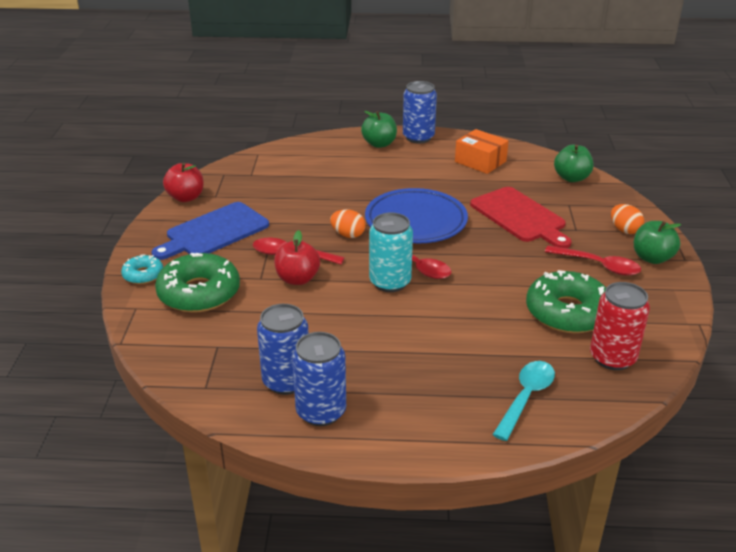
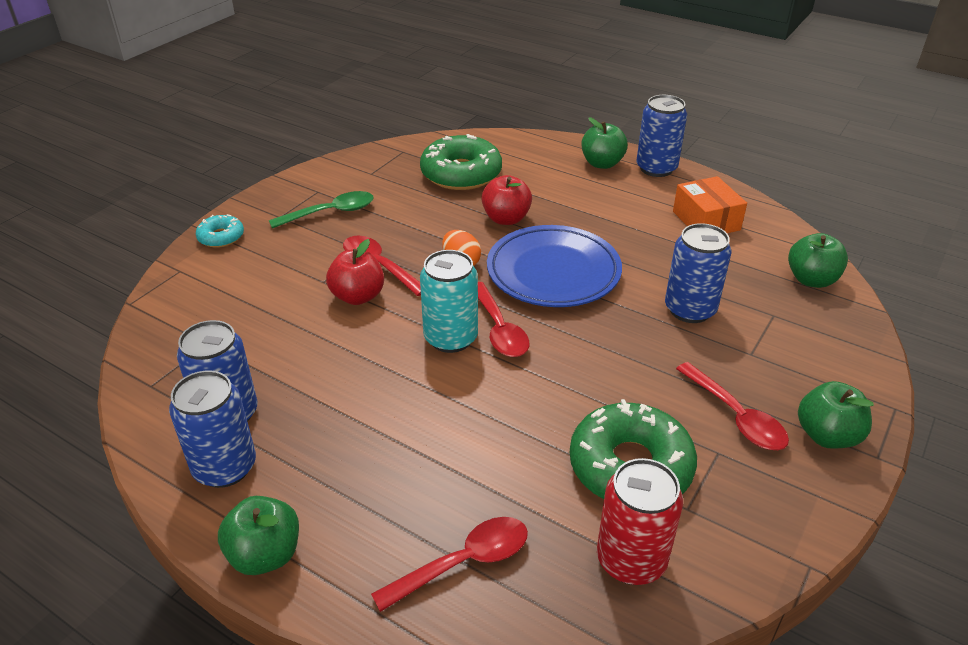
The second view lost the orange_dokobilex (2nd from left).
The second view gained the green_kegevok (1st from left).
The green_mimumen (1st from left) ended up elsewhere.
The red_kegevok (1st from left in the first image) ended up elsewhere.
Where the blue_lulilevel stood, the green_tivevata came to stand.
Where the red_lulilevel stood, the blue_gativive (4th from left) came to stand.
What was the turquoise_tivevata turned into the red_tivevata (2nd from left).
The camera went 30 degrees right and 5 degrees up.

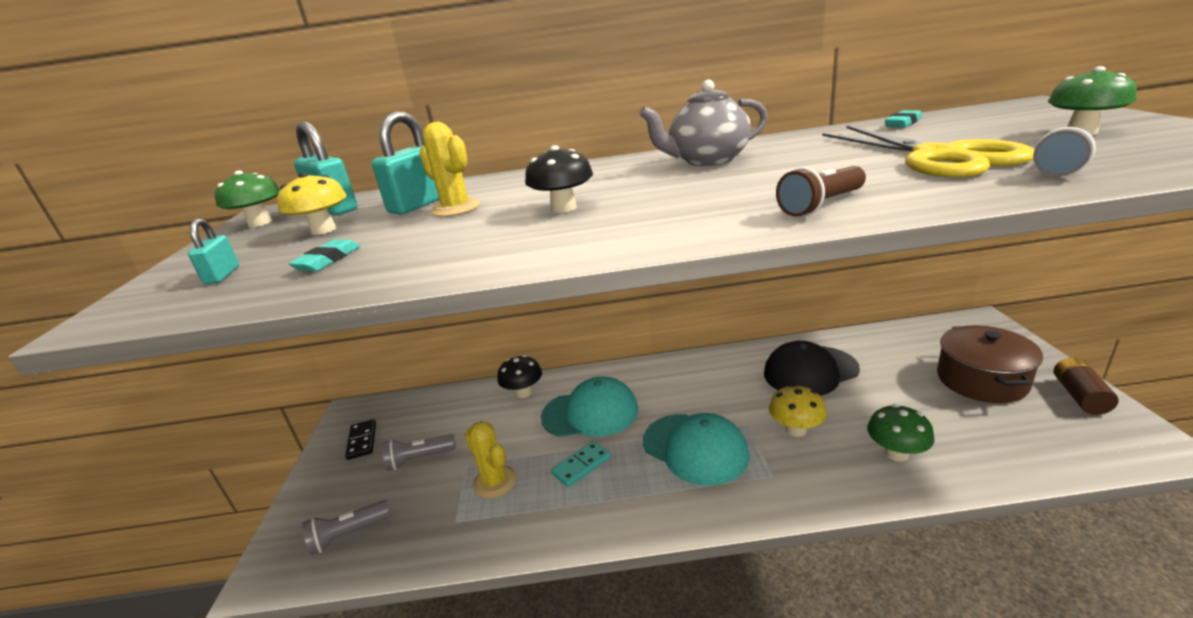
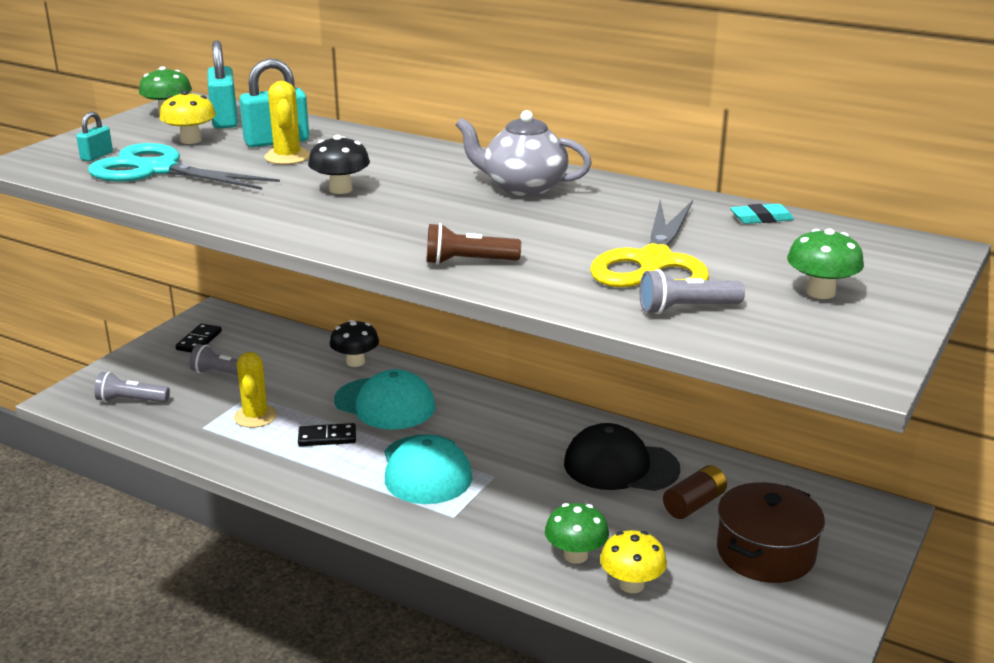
The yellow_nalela (2nd from left) ended up elsewhere.
The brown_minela ended up elsewhere.
Where the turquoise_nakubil (1st from left) stood, the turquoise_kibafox came to stand.
What was the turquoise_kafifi turned into the black_kafifi (2nd from left).
The camera went 30 degrees right and 0 degrees up.

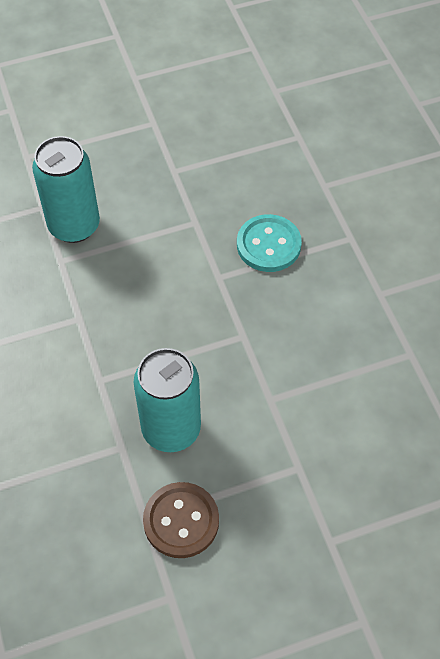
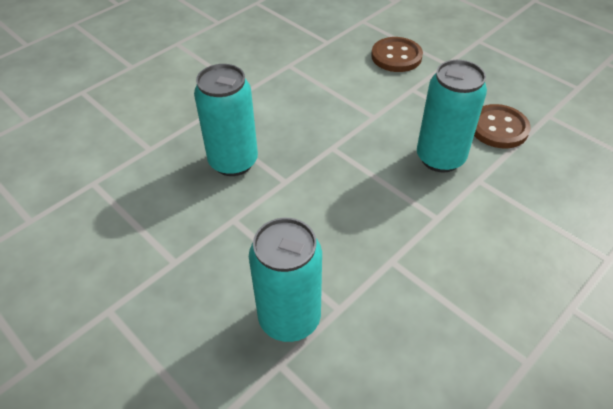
The second view gained the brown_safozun (1st from left).
Where the turquoise_safozun stood, the turquoise_gativive (1st from left) came to stand.
The camera went 115 degrees left and 10 degrees down.

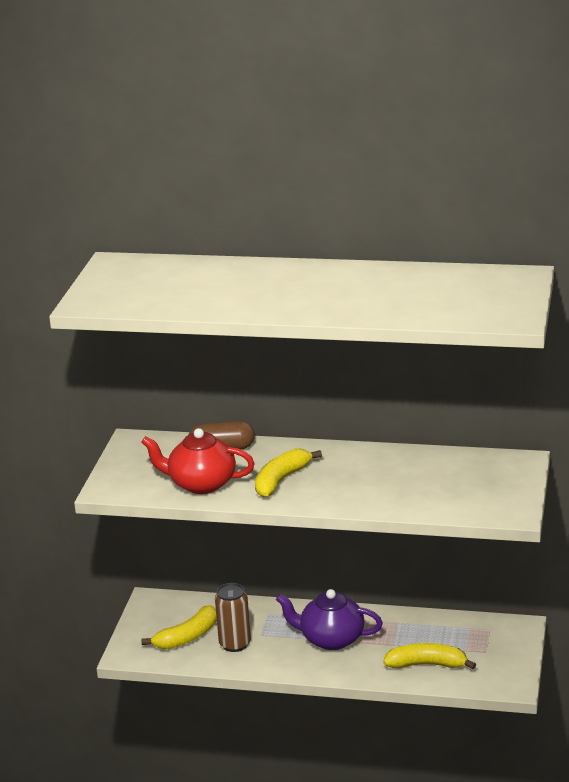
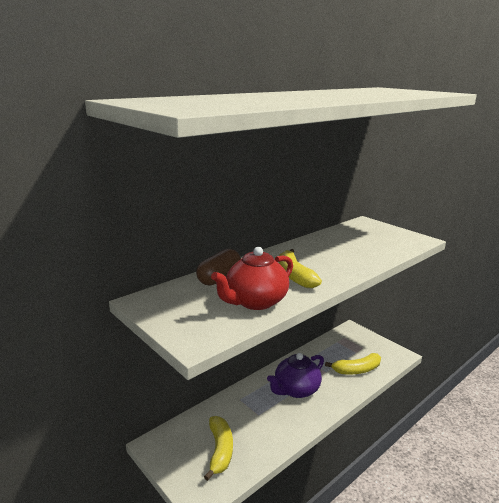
The second view lost the brown_gativive.
The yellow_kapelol (3rd from left) ended up facing another way, 150 degrees counterclockwise from before.
The camera went 55 degrees left and 5 degrees down.

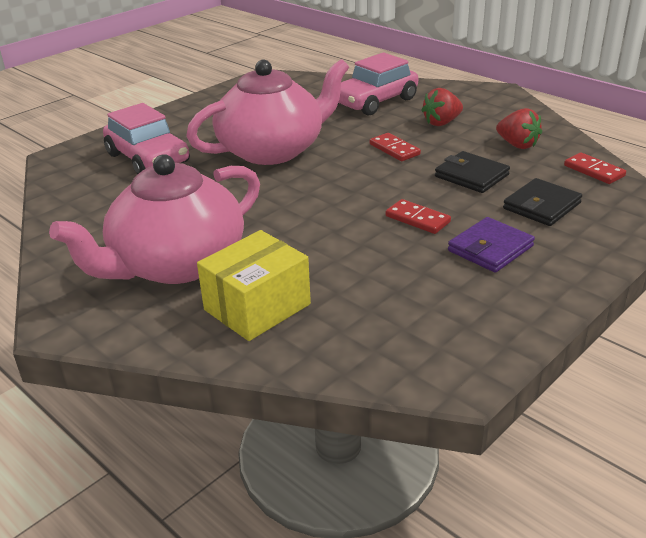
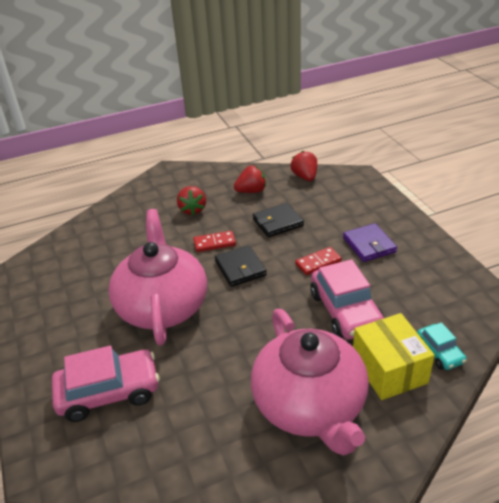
The second view gained the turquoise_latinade.
The pink_latinade (2nd from left) ended up elsewhere.
The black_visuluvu (2nd from left in the first image) ended up elsewhere.
Where the red_kafifi (3rd from left) stood, the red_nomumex (3rd from left) came to stand.
The camera went 65 degrees left and 5 degrees up.

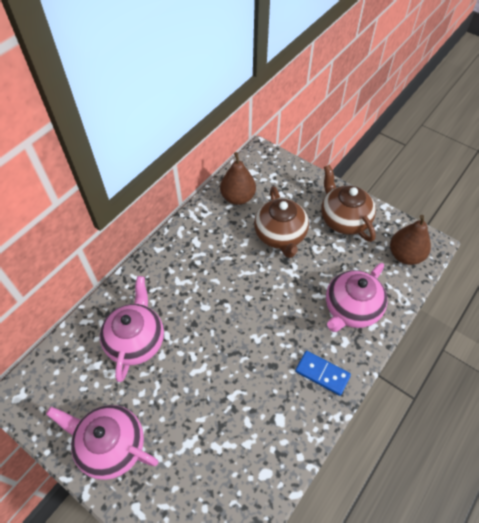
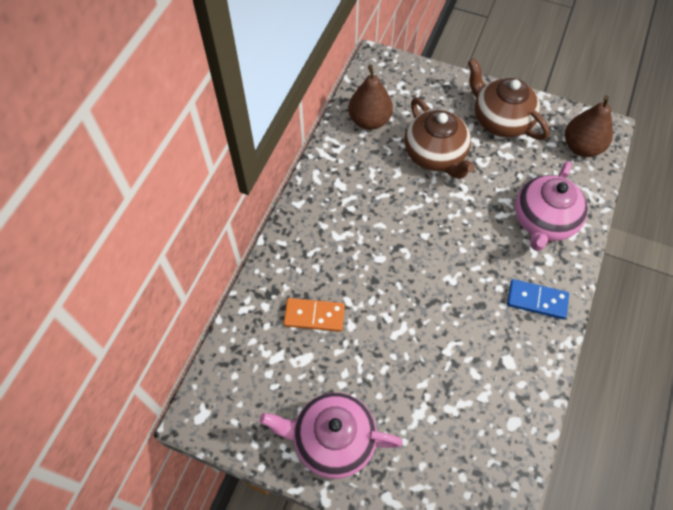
Where the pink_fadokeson (2nd from left) stood, the orange_kafifi came to stand.
The camera went 15 degrees left and 5 degrees up.

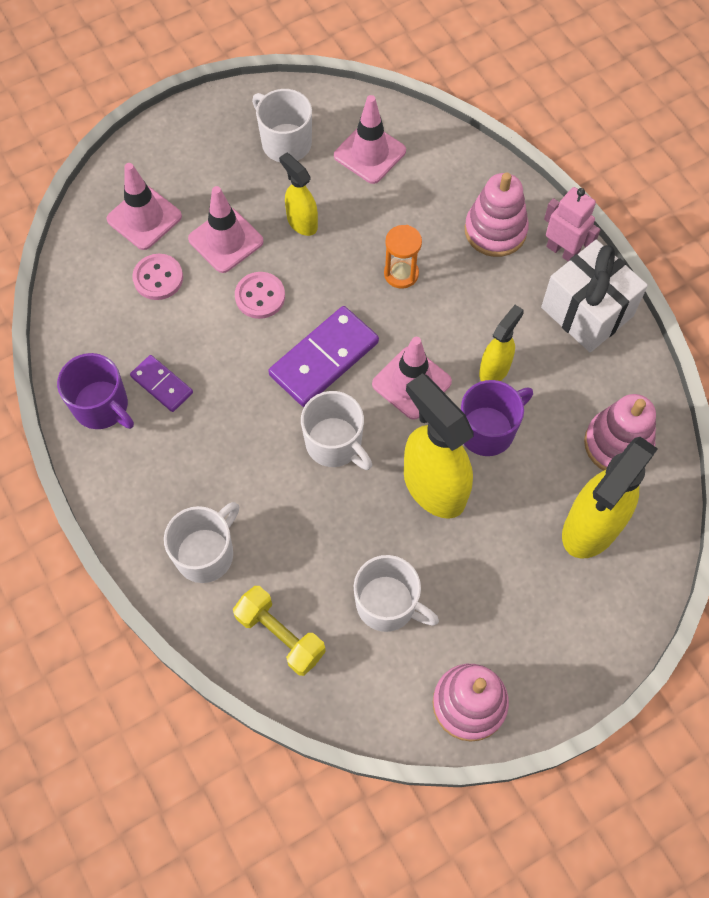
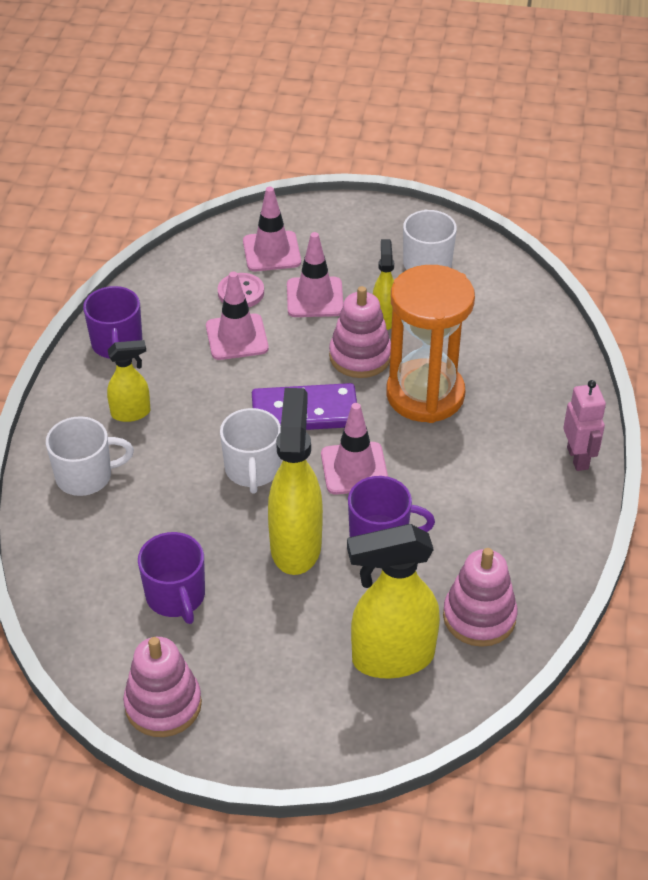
The second view lost the purple_kafifi (1st from left).
The second view lost the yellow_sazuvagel.
The second view lost the pink_safozun (2nd from left).
The second view lost the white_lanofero.
The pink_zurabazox (3rd from left in the first image) ended up elsewhere.
The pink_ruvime (2nd from left) ended up elsewhere.
The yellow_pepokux (3rd from left in the first image) ended up elsewhere.
What was the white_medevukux (4th from left) turned into the purple_medevukux (2nd from left).
The size of the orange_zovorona changed by a factor of 2.24.
The camera went 40 degrees right and 20 degrees down.

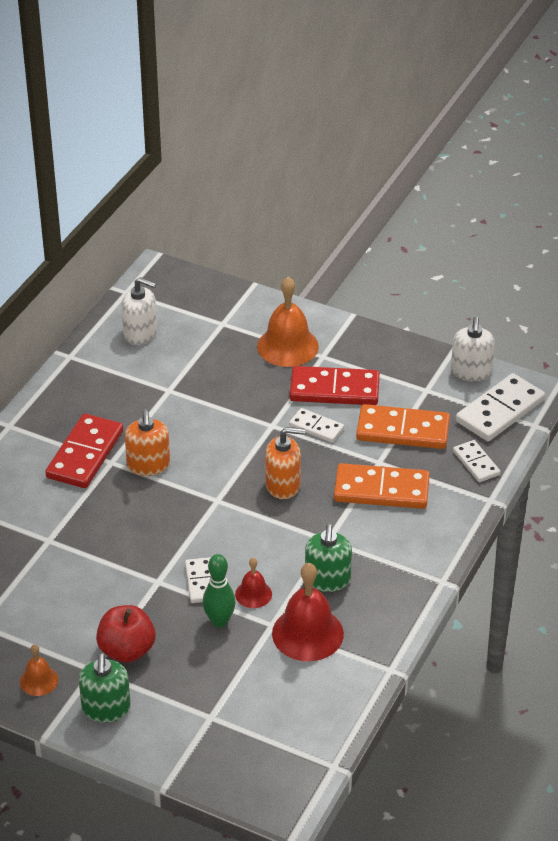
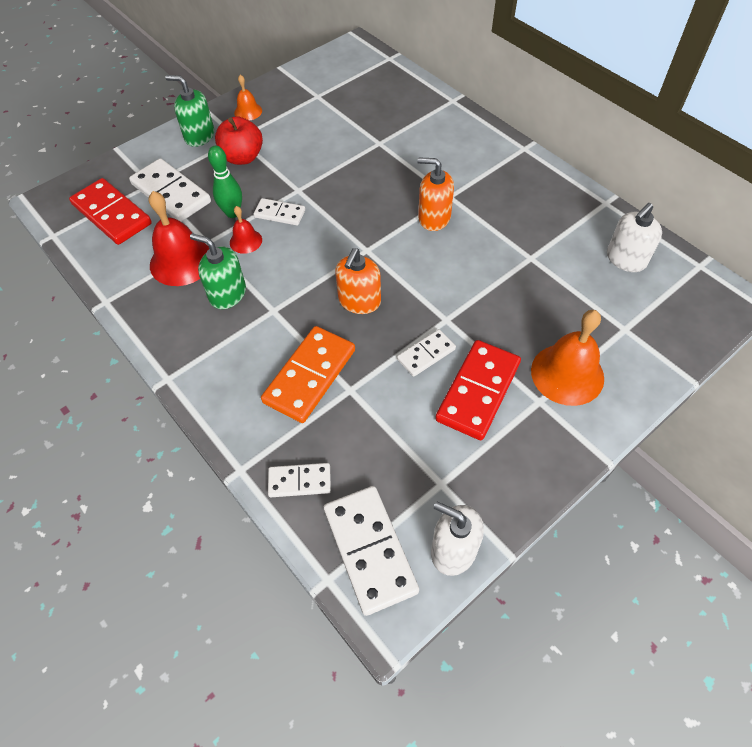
The second view lost the orange_kafifi (2nd from left).
The second view gained the white_kafifi (1st from left).
The red_kafifi (1st from left) ended up elsewhere.
The camera went 115 degrees right and 15 degrees up.

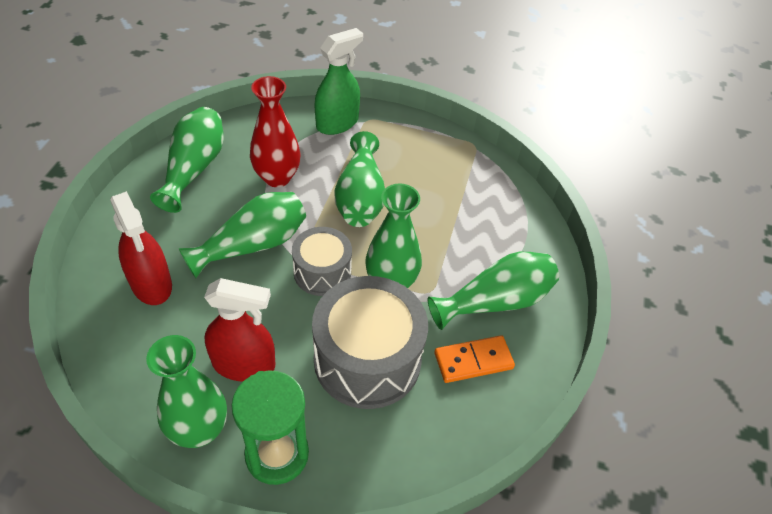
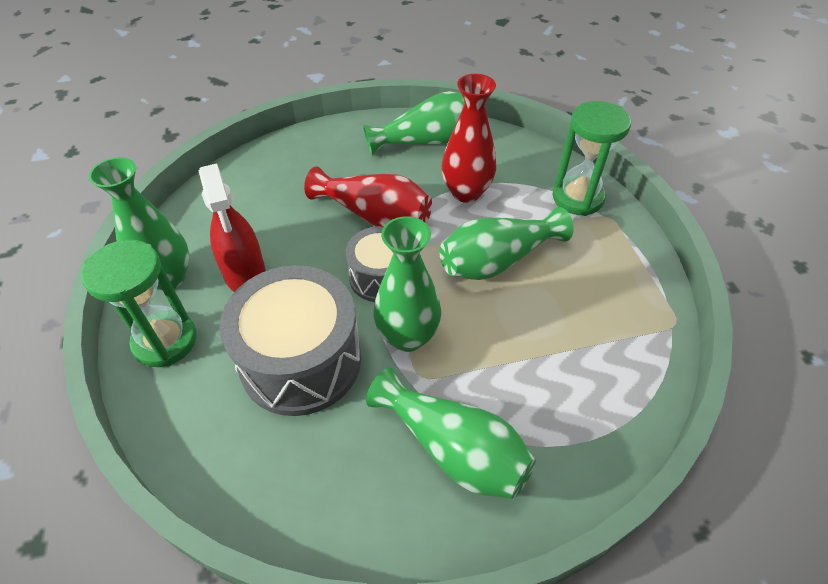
The second view lost the red_pepokux (1st from left).
The second view lost the orange_kafifi.
Where the green_pepokux stood, the green_zovorona (2nd from left) came to stand.
What was the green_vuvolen (3rd from left) turned into the red_vuvolen (1st from left).
The camera went 65 degrees right and 0 degrees up.

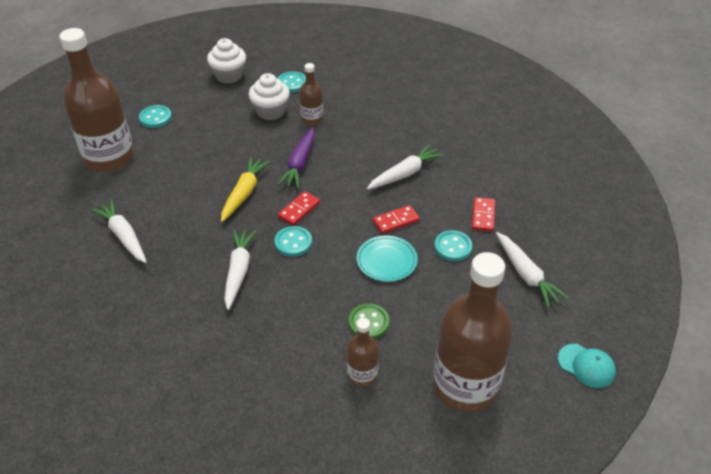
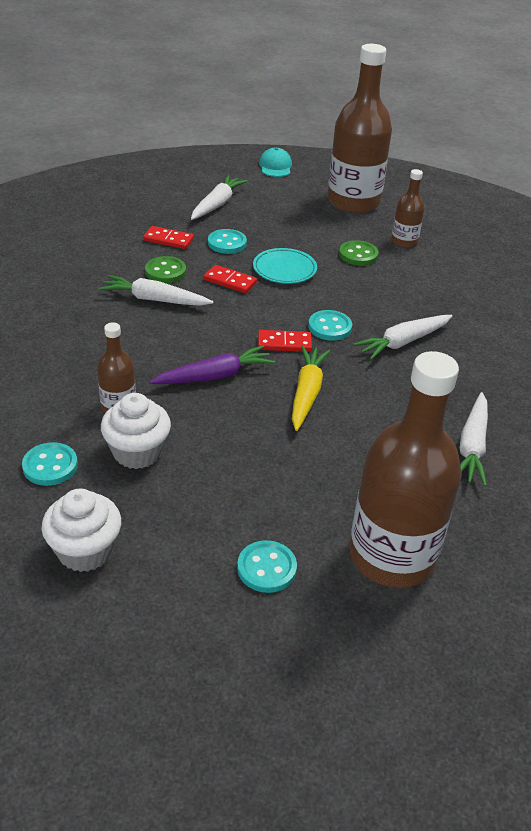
The second view gained the green_safozun (1st from left).
The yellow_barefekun ended up facing another way, 120 degrees clockwise from before.
The red_kafifi (3rd from left in the first image) ended up facing another way, 45 degrees clockwise from before.
The camera went 130 degrees left and 5 degrees down.

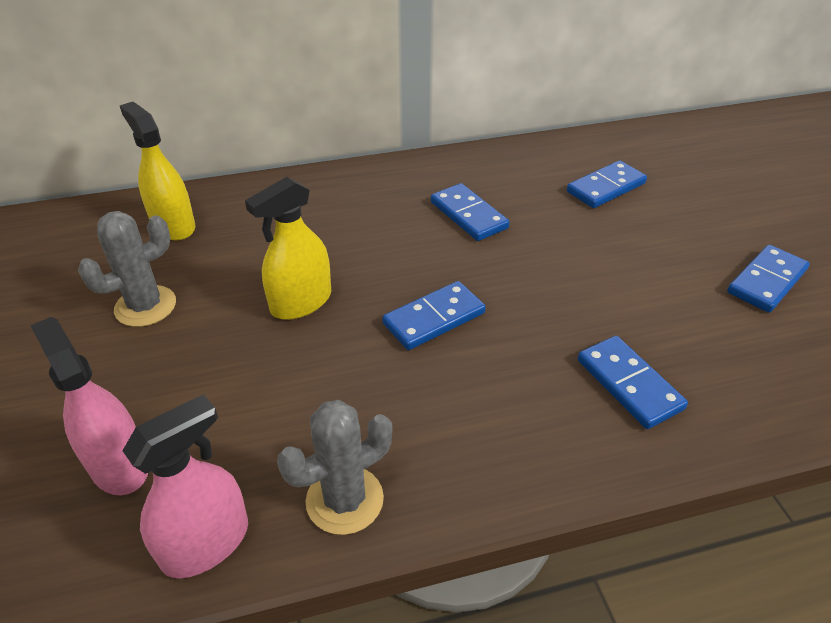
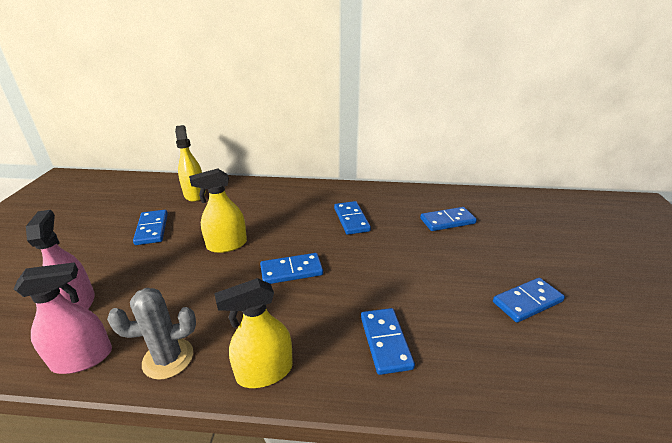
The second view gained the yellow_pepokux (3rd from left).
Where the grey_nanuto (1st from left) stood, the blue_kafifi (1st from left) came to stand.
The camera went 20 degrees right and 10 degrees down.

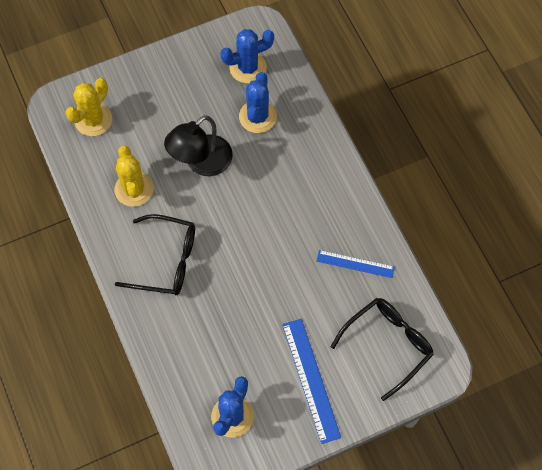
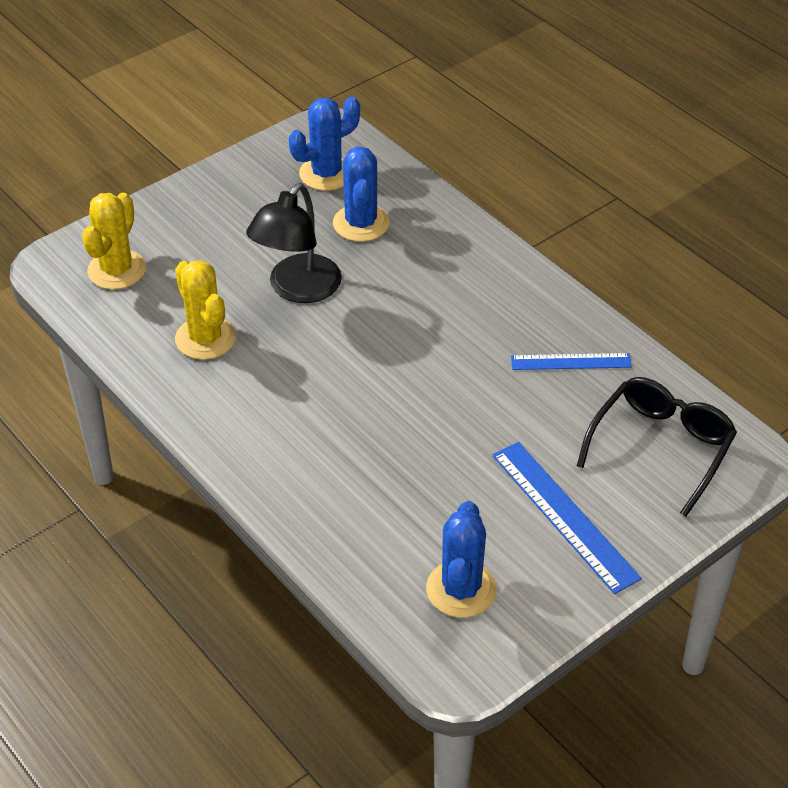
The second view lost the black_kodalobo (1st from left).
The camera went 15 degrees left and 20 degrees down.

